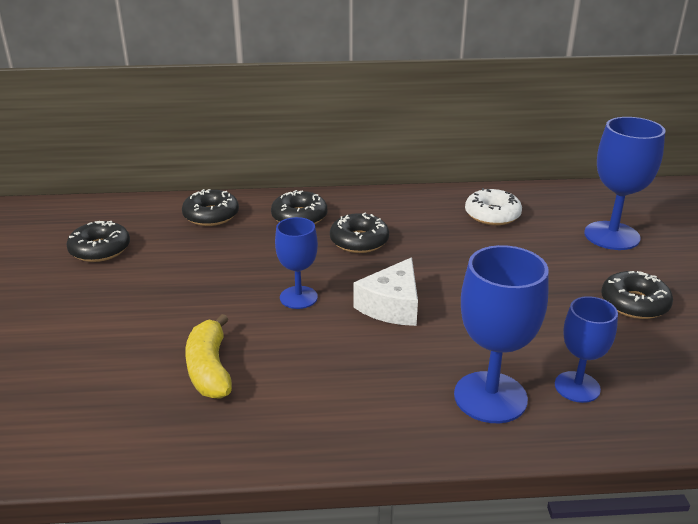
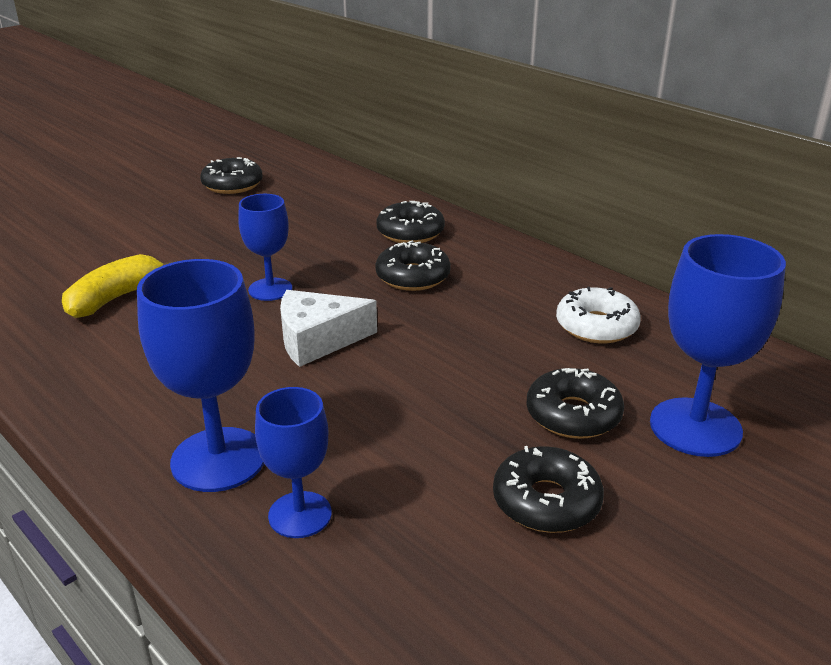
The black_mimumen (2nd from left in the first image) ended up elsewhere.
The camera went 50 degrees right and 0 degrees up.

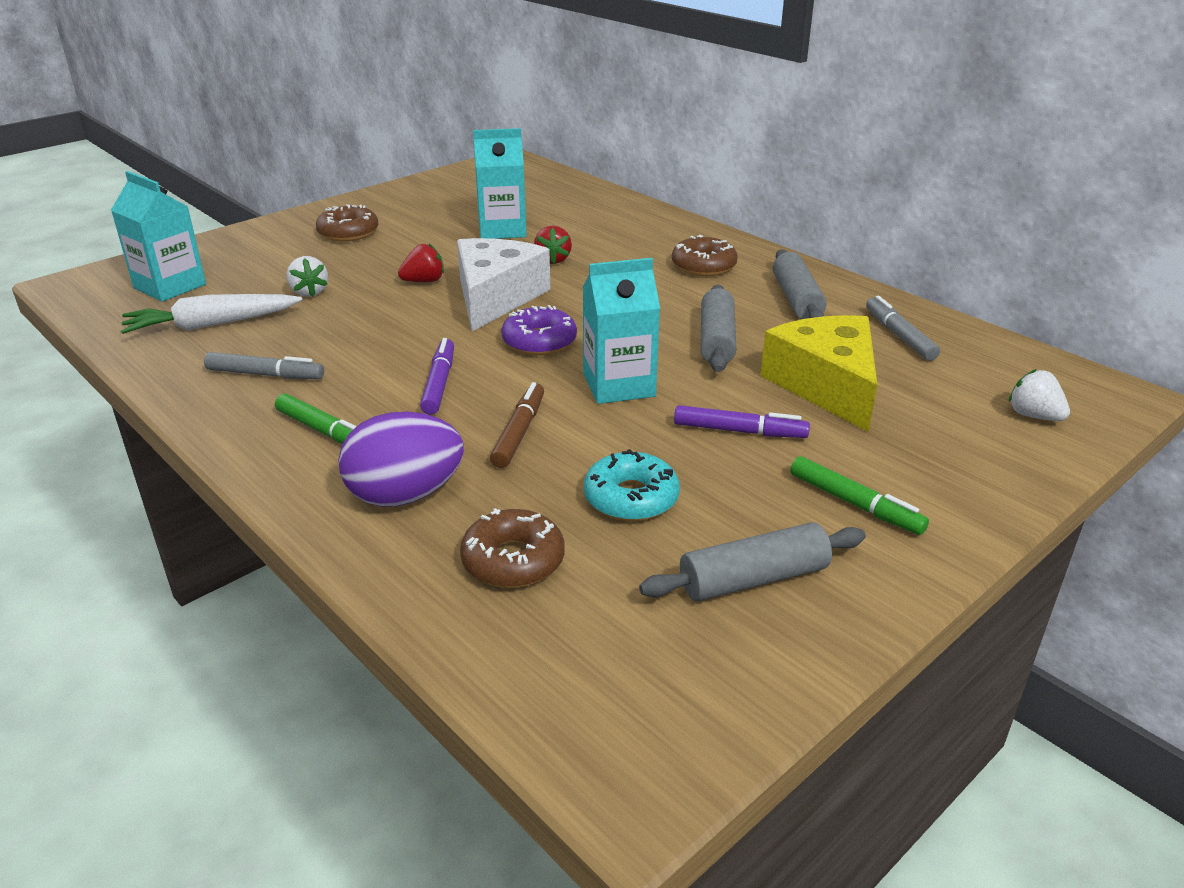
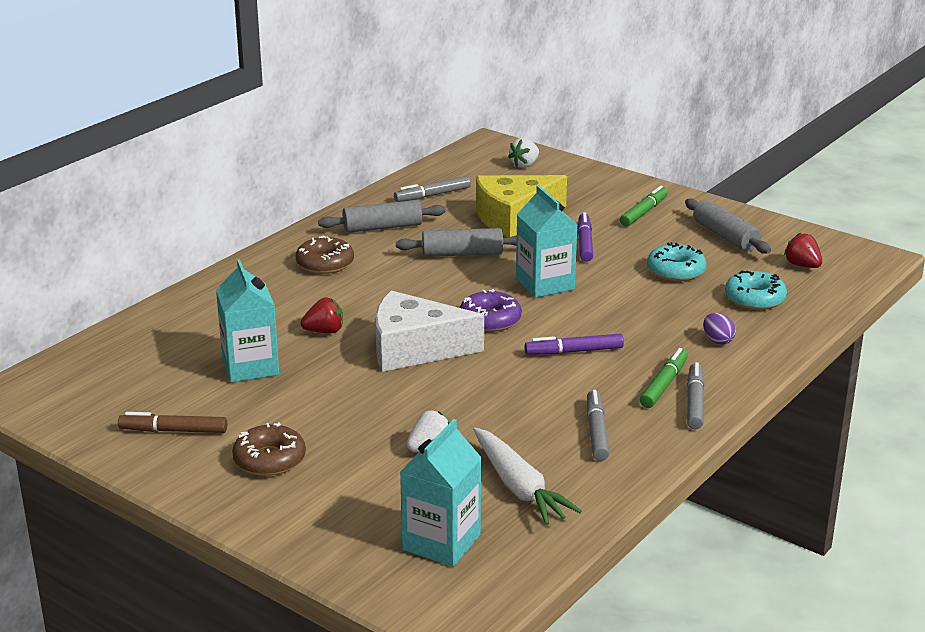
The second view gained the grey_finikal (3rd from left).
The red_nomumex (1st from left in the first image) ended up elsewhere.
The brown_finikal ended up elsewhere.
What was the brown_mimumen (2nd from left) turned into the turquoise_mimumen (2nd from left).
The size of the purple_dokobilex changed by a factor of 0.47.
The camera went 100 degrees left and 5 degrees down.

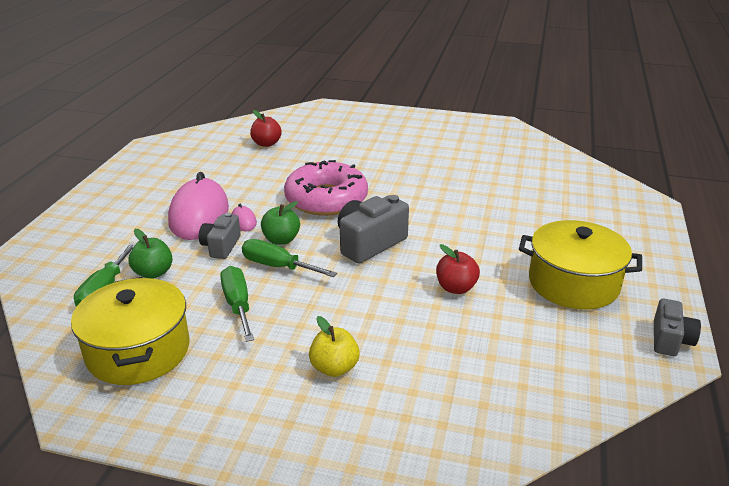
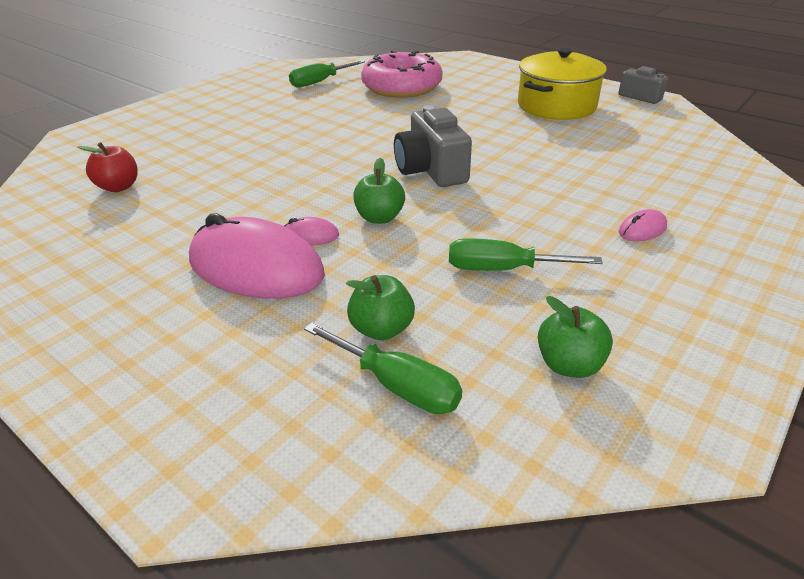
The second view lost the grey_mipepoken (1st from left).
The second view lost the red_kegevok (2nd from left).
The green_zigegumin (3rd from left in the first image) ended up elsewhere.
The pink_mimumen ended up elsewhere.
Where the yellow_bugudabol (1st from left) stood, the green_kegevok (3rd from left) came to stand.
Where the yellow_kegevok stood, the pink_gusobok (3rd from left) came to stand.
The camera went 65 degrees left and 5 degrees up.

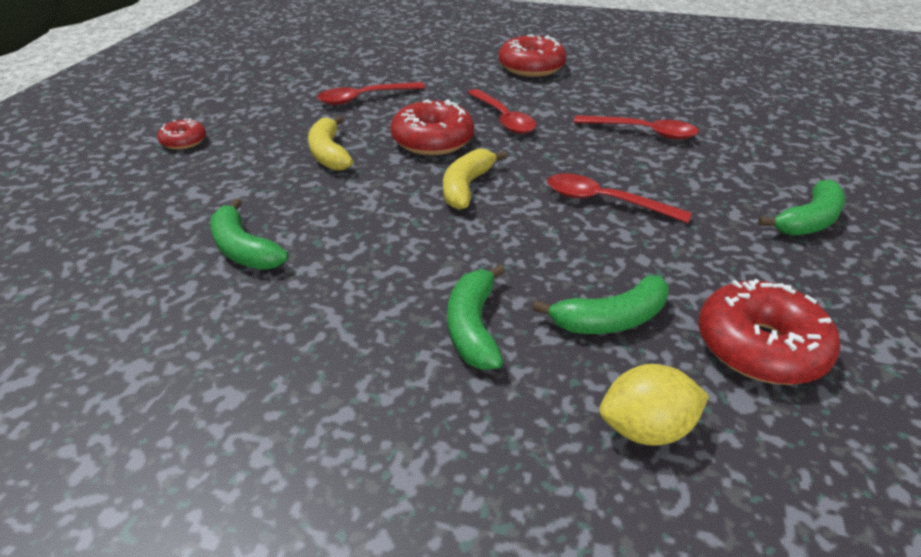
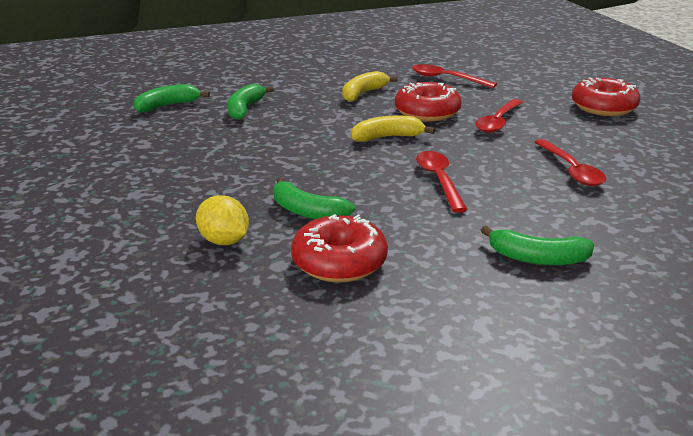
The second view lost the red_mimumen (1st from left).
The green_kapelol (2nd from left in the first image) ended up elsewhere.
The camera went 55 degrees right and 10 degrees down.

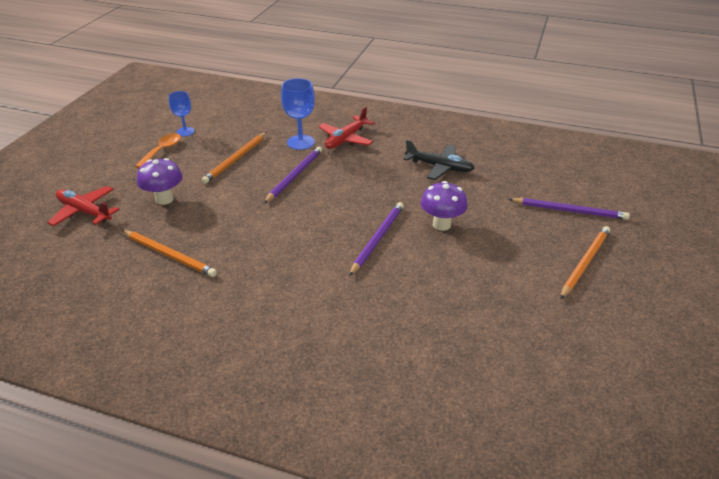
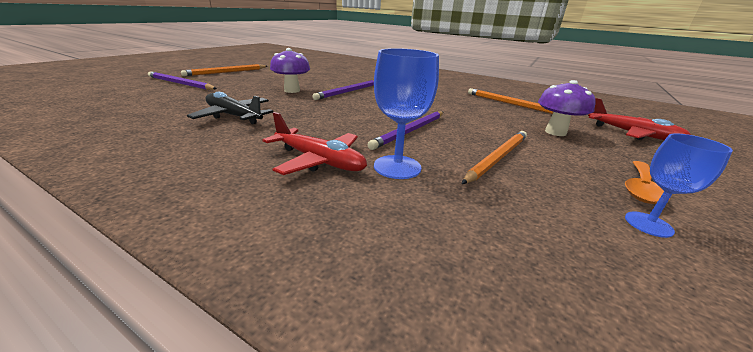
The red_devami (2nd from left in the first image) ended up facing another way, 75 degrees clockwise from before.
The camera went 170 degrees left and 10 degrees down.

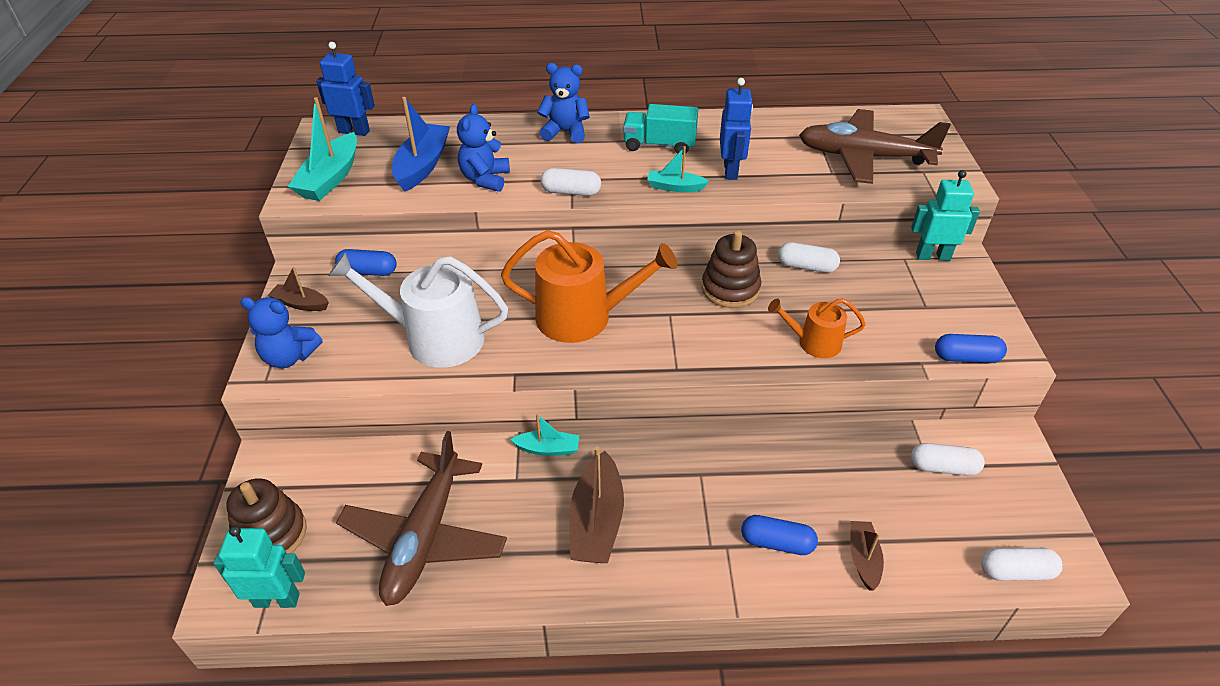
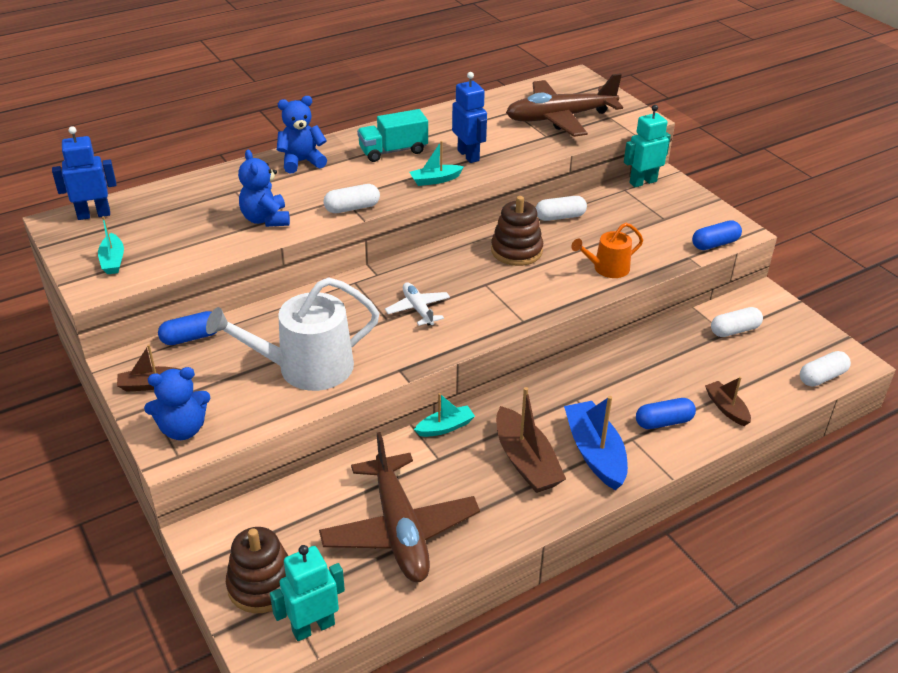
The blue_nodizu ended up elsewhere.
Where the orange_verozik (1st from left) stood, the white_devami came to stand.
The size of the turquoise_nodizu (1st from left) changed by a factor of 0.57.
The camera went 30 degrees left and 5 degrees down.

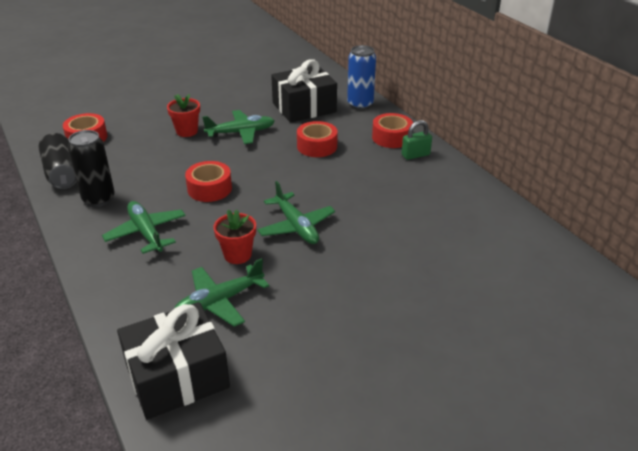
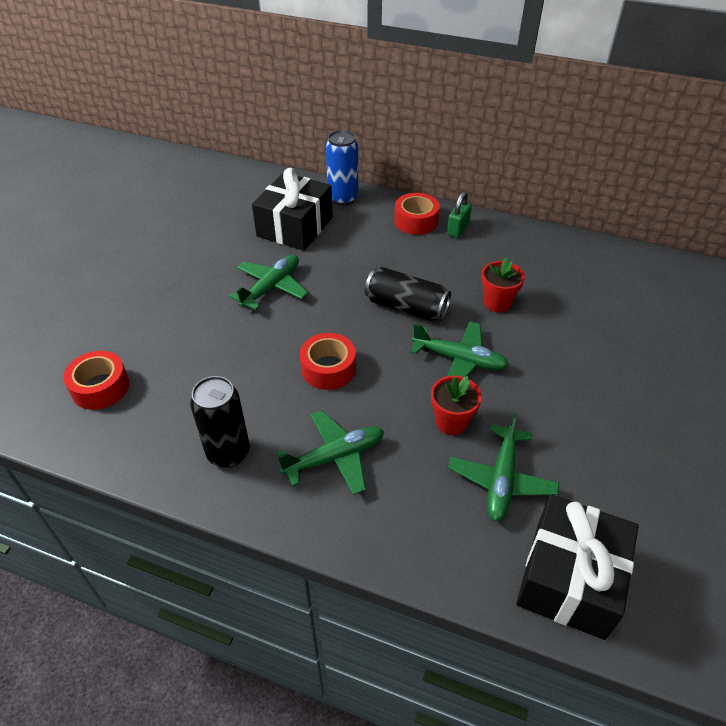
The second view lost the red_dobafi (3rd from left).
The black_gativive (1st from left in the first image) ended up elsewhere.
The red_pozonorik (1st from left in the first image) ended up elsewhere.
The green_devami (1st from left in the first image) ended up facing another way, 135 degrees clockwise from before.
The camera went 40 degrees left and 10 degrees up.

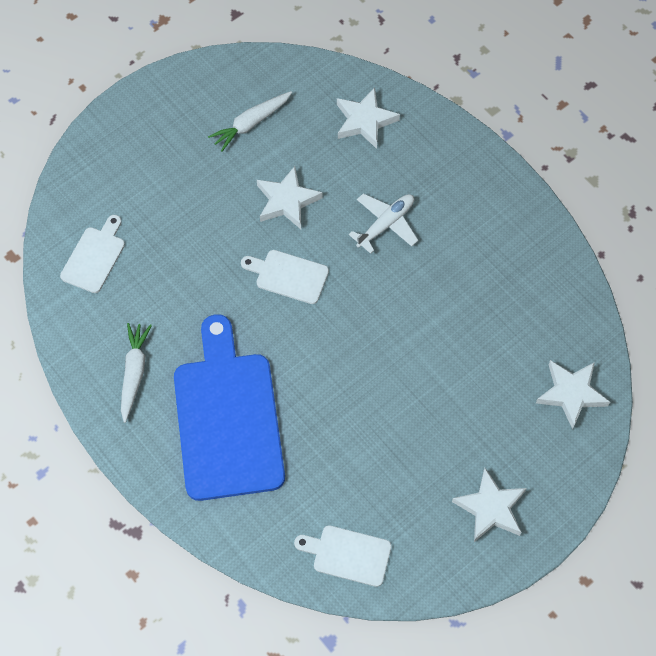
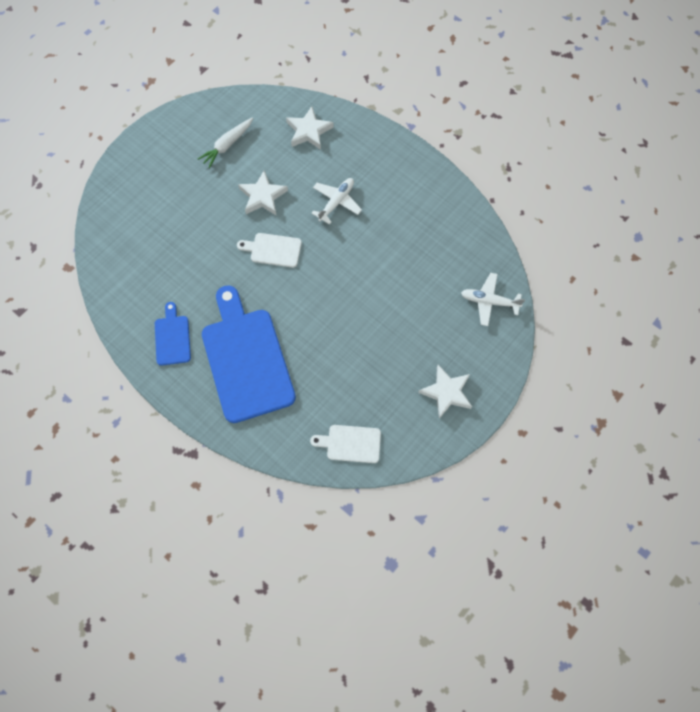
The second view lost the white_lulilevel (1st from left).
Where the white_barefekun (1st from left) stood, the blue_lulilevel (1st from left) came to stand.
Where the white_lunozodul (4th from left) stood, the white_devami (2nd from left) came to stand.
The camera went 10 degrees left and 5 degrees up.

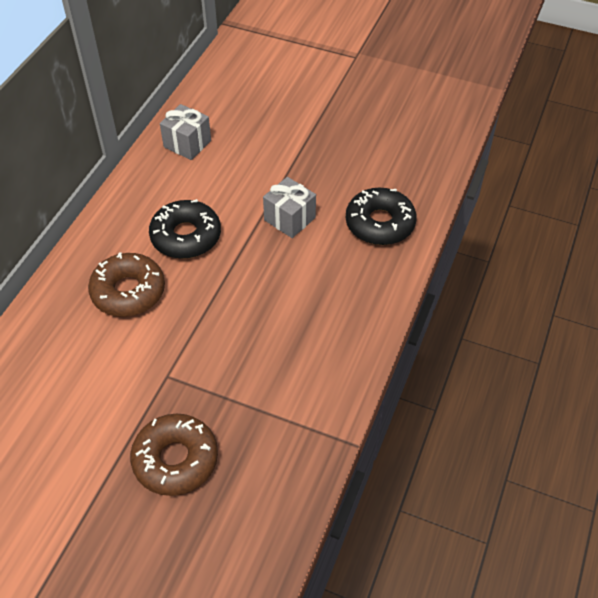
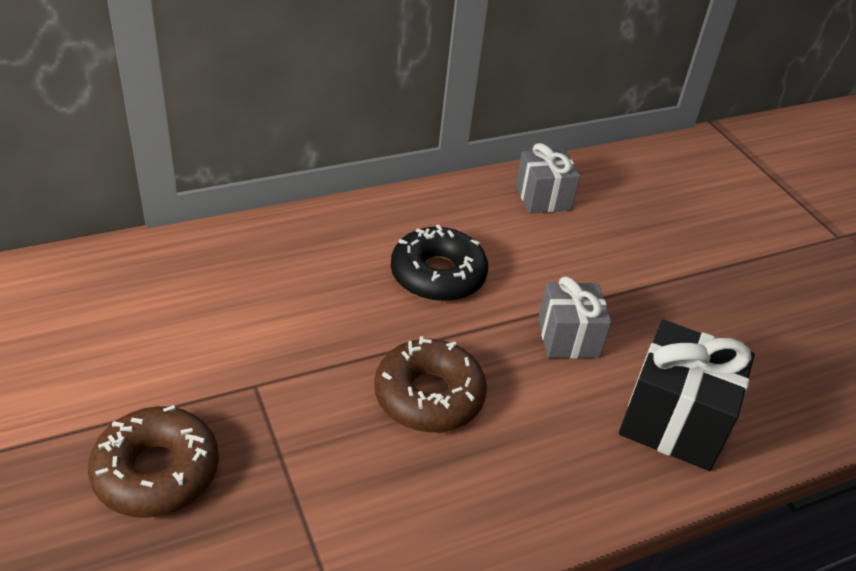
The brown_mimumen (1st from left in the first image) ended up elsewhere.
Where the black_mimumen (2nd from left) stood, the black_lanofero came to stand.
The camera went 40 degrees right and 10 degrees down.

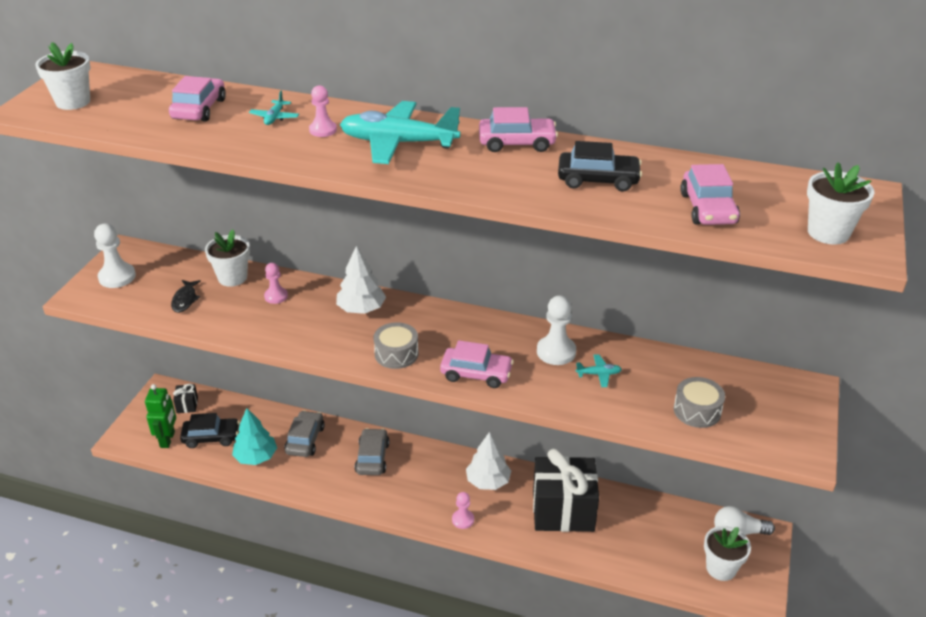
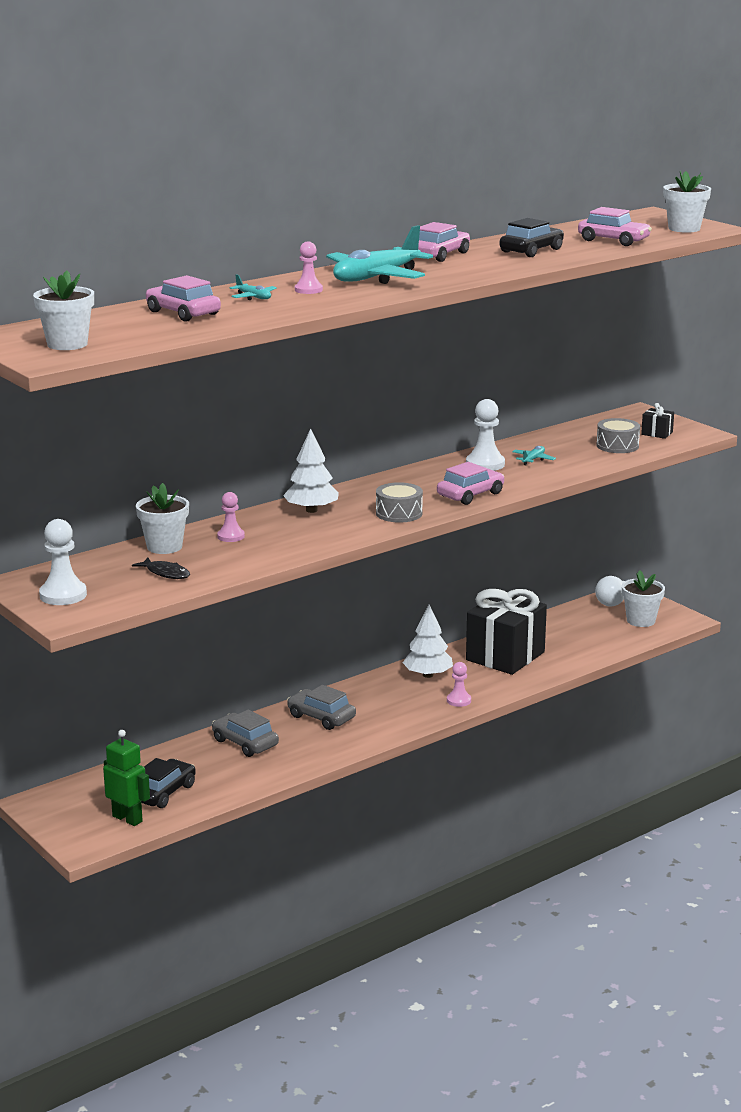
The second view lost the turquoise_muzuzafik.
The black_lanofero (1st from left in the first image) ended up elsewhere.
The camera went 55 degrees left and 15 degrees down.

